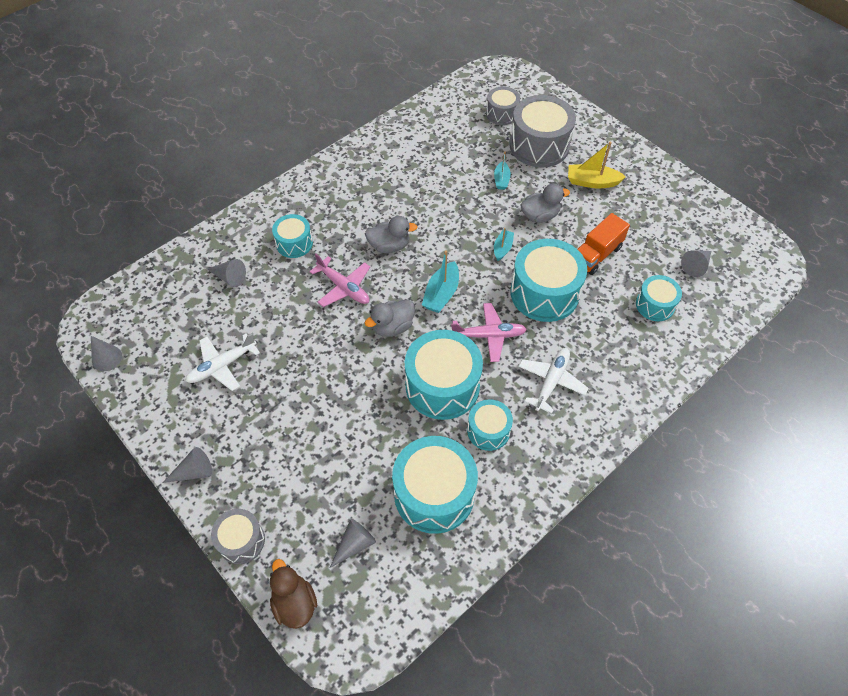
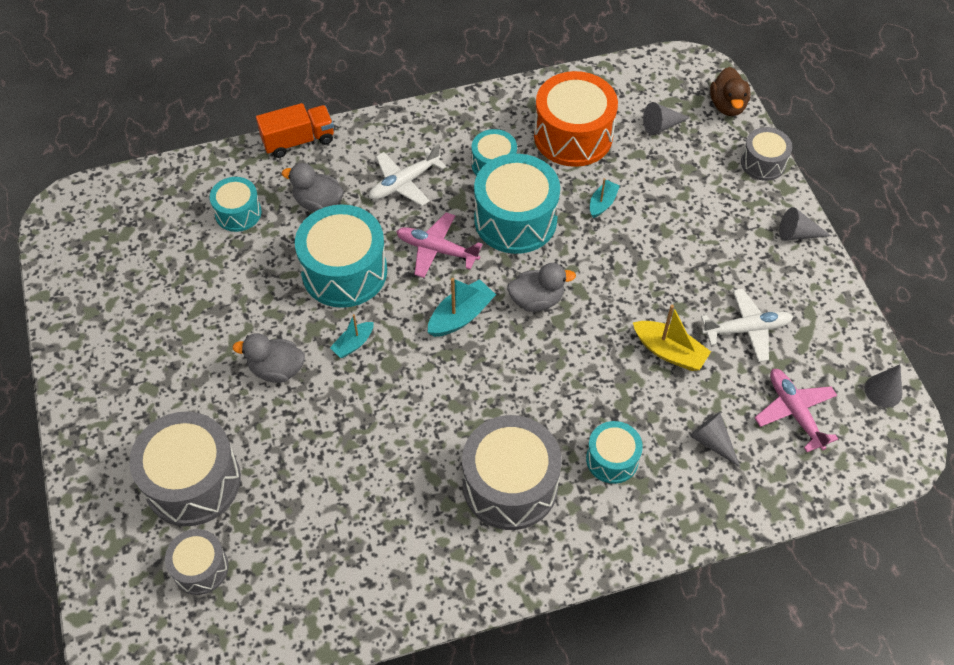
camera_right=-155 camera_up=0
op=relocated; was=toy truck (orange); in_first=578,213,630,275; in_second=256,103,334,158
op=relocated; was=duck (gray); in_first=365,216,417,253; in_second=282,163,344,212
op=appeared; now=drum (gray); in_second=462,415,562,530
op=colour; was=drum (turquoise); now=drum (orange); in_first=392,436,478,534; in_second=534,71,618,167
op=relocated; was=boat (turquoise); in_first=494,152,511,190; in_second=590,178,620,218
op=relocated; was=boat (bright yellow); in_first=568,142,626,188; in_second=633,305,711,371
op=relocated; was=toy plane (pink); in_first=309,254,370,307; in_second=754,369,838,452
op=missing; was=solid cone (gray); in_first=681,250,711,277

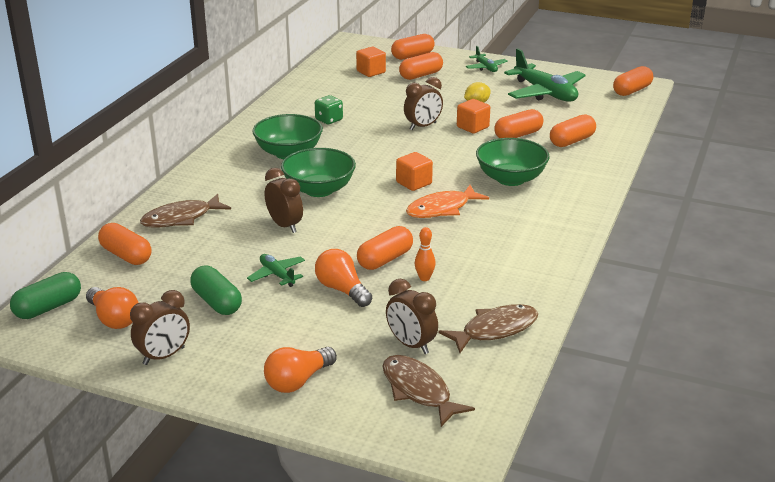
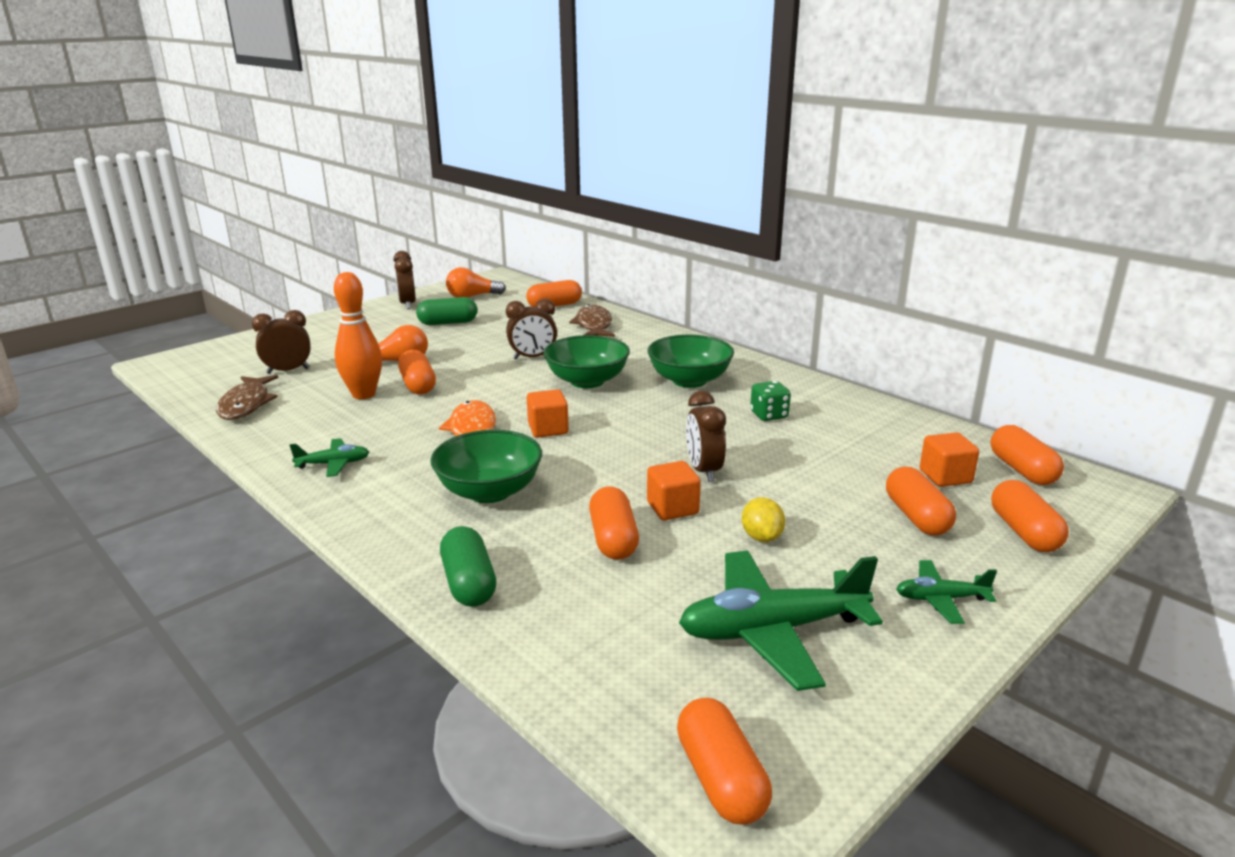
camera_right=115 camera_up=-5
op=relocated; was=toy plane (leaf-green); in_first=247,254,305,287; in_second=290,438,369,477
op=size; was=bowling pin (orange); in_first=415,227,436,281; in_second=334,272,382,399; ratio=2.06
op=relocated; was=pill shape (leaf-green); in_first=10,272,81,319; in_second=440,526,496,607
op=relocated; was=pill shape (orange); in_first=550,114,596,147; in_second=990,425,1064,485
op=missing; was=lightbulb (orange); in_first=264,347,337,393
op=missing; was=fish figure (dark brown); in_first=382,355,475,427

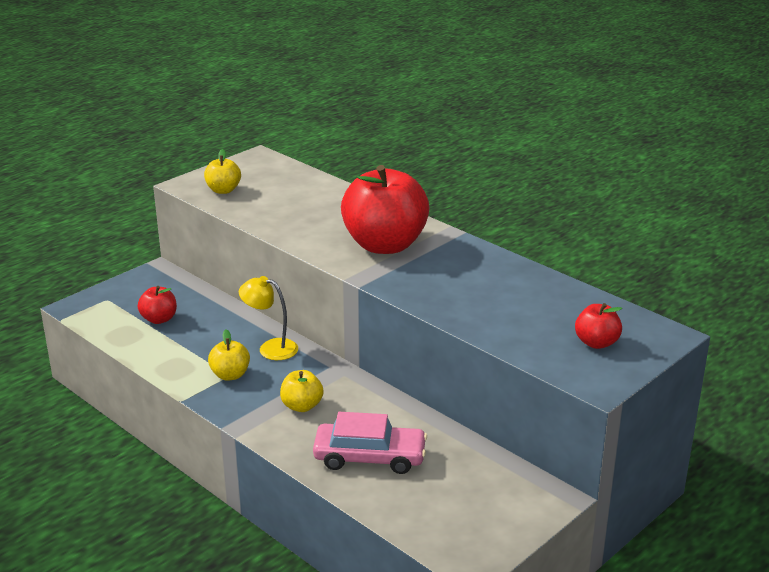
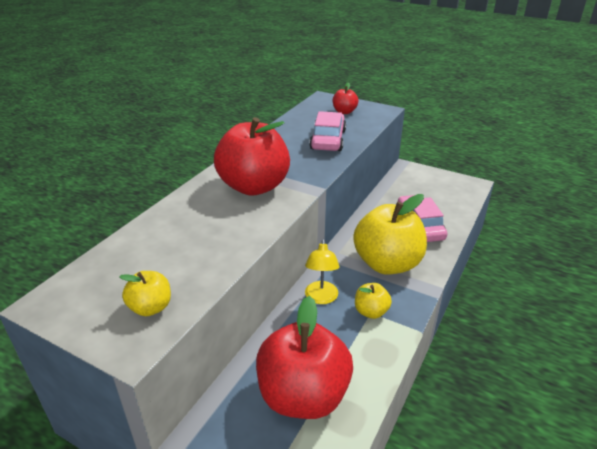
camera_right=-105 camera_up=5
op=size; was=apple (scarlet); in_first=138,286,177,324; in_second=256,296,353,419; ratio=2.18
op=appeared; now=toy car (pink); in_second=309,111,346,151
op=size; was=apple (bright yellow); in_first=280,370,323,412; in_second=353,194,427,275; ratio=2.18

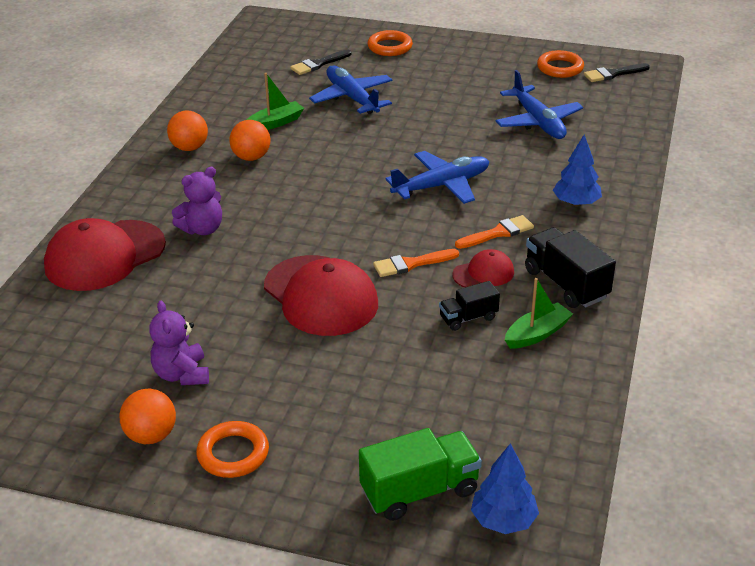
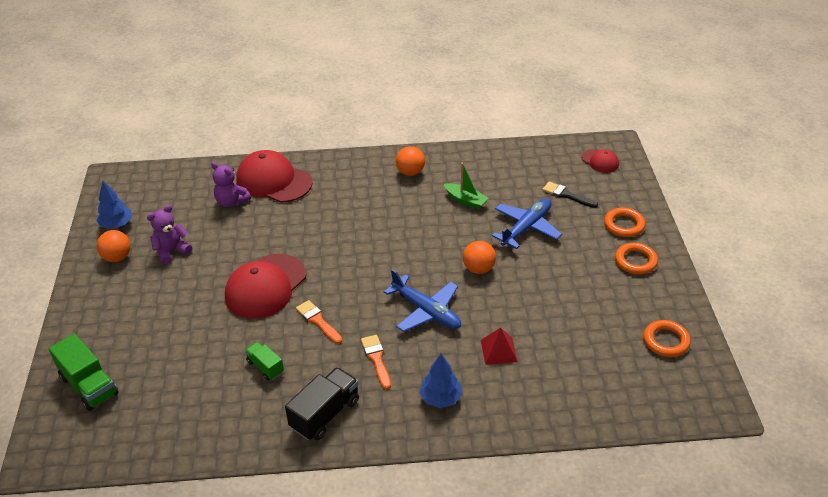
camera_right=70 camera_up=5
op=relocated; was=fir tree (cobalt); in_first=471,443,539,534; in_second=96,181,132,229
op=relocated; was=stuffed bear (royal purple); in_first=172,167,222,235; in_second=211,162,251,207
op=colour; was=toy truck (ebony); now=toy truck (leaf-green); in_first=439,281,500,331; in_second=245,342,284,381
op=spun; was=paint brush (orange); in_first=455,215,534,249; in_second=361,335,391,390; clockwise=-150
op=relocated; was=sphere (orange); in_first=230,120,270,161; in_second=463,241,496,274
op=appeared; now=solid pyramid (scarlet); in_second=481,327,518,365
op=relocated; was=cap (scarlet); in_first=452,249,514,288; in_second=581,149,619,173
op=relocated; was=ring (orange); in_first=196,421,269,478; in_second=615,243,658,274
op=missing; was=toy plane (cobalt); in_first=496,70,583,139
op=missing; was=boat (leaf-green); in_first=505,278,573,349
op=missing; was=paint brush (ebony); in_first=584,63,650,82

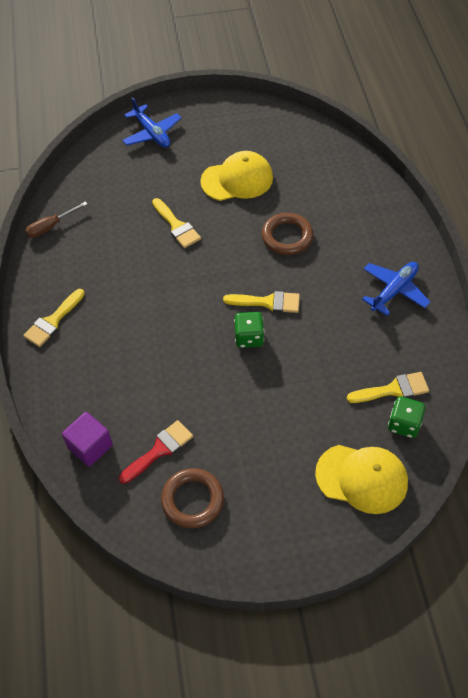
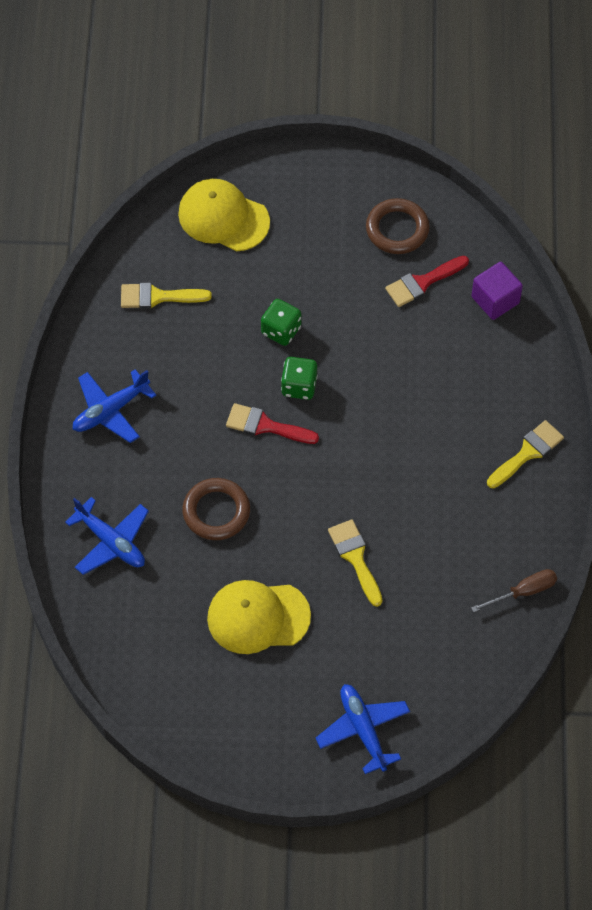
camera_right=-170 camera_up=5
op=appeared; now=toy plane (cobalt); in_second=65,497,149,575
op=colour; was=paint brush (bright yellow); now=paint brush (scarlet); in_first=223,291,300,313; in_second=226,403,319,444
op=relocated; was=dice (leaf-green); in_first=388,397,425,438; in_second=261,299,301,346

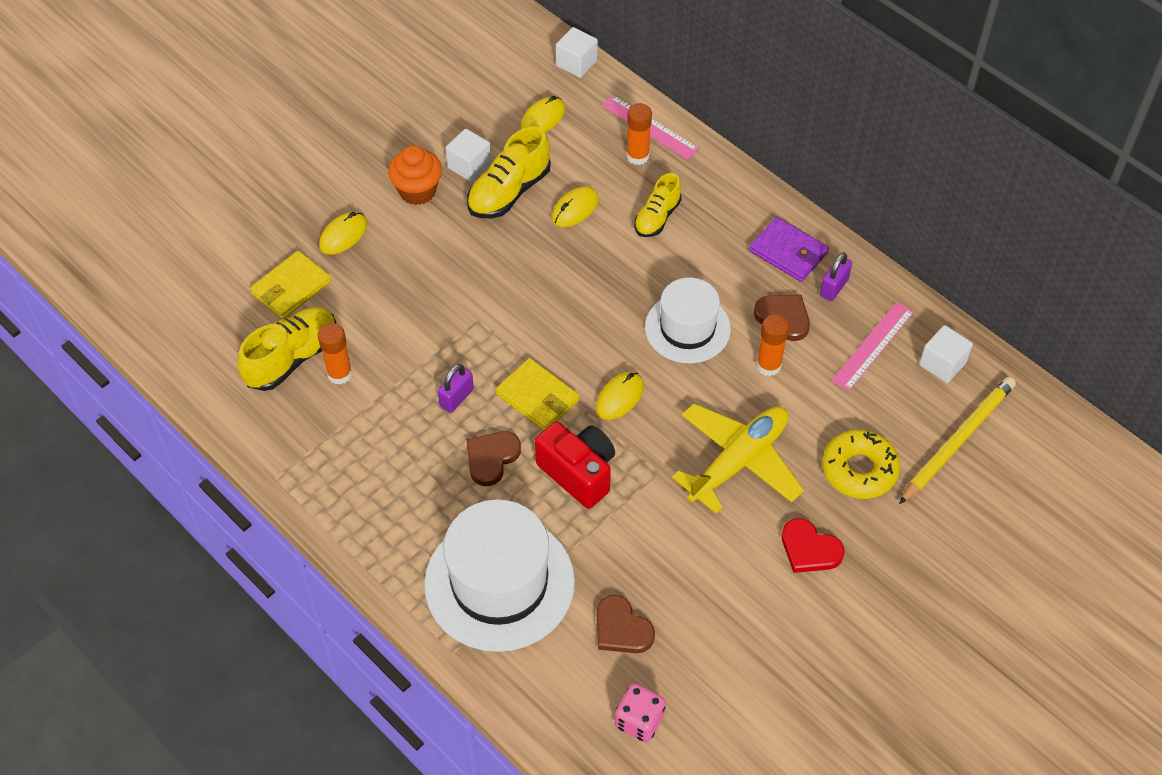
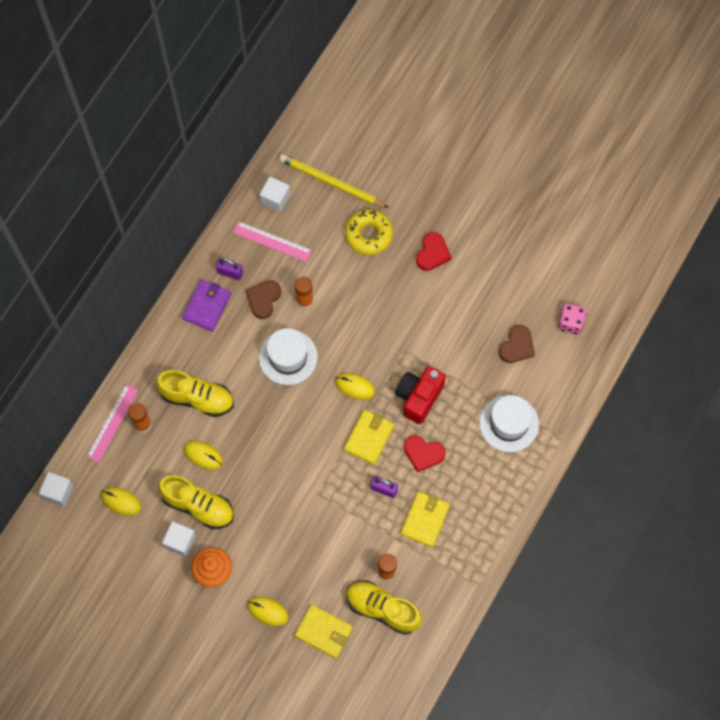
camera_right=-105 camera_up=15
op=size; was=lace-up shoe (bright yellow); in_first=634,173,682,237; in_second=156,370,234,417; ratio=1.54
op=appeared; now=billfold (bright yellow); in_second=401,491,450,547
op=colour; was=love heart (dark brown); now=love heart (scarlet); in_first=466,431,521,486; in_second=404,435,446,472
op=size; was=hat (snow-white); in_first=424,500,575,652; in_second=480,395,539,452; ratio=0.63
op=missing; was=toy plane (bright yellow); in_first=672,403,804,514

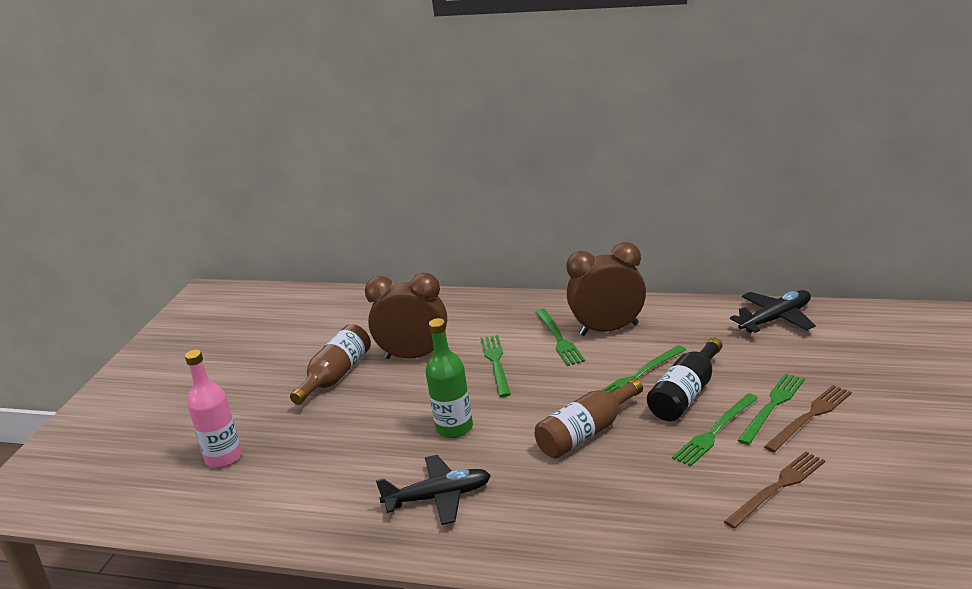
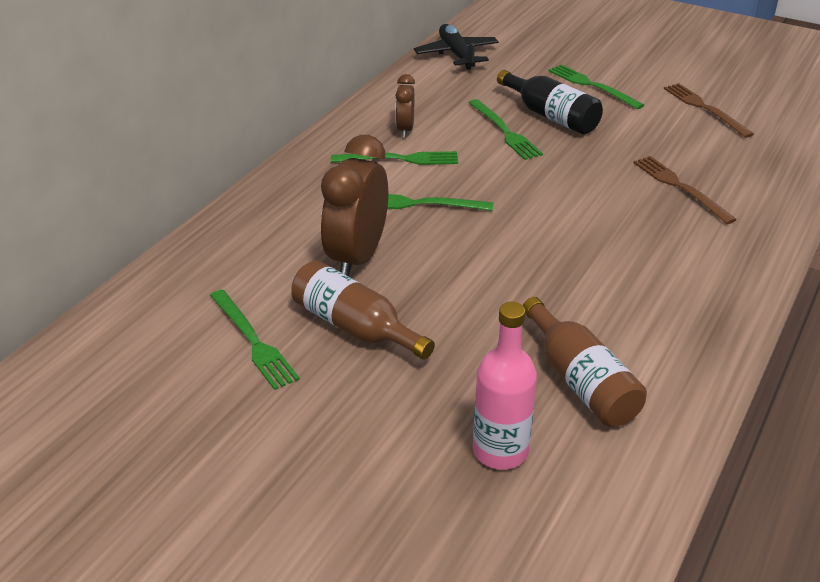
camera_right=-80 camera_up=10
op=relocated; was=fork (leaf-green); in_first=672,393,758,466; in_second=210,290,300,390
op=size; was=clock (dark brown); in_first=566,242,646,336; in_second=395,74,415,138; ratio=0.53
op=relocated; was=bottle (dark brown); in_first=535,378,643,458; in_second=523,297,647,427
op=relocated; was=fork (dark brown); in_first=764,385,852,452; in_second=633,156,737,224
op=missing; was=toy plane (ebony); in_first=376,455,491,525
op=missing; was=bottle (leaf-green); in_first=425,318,473,438

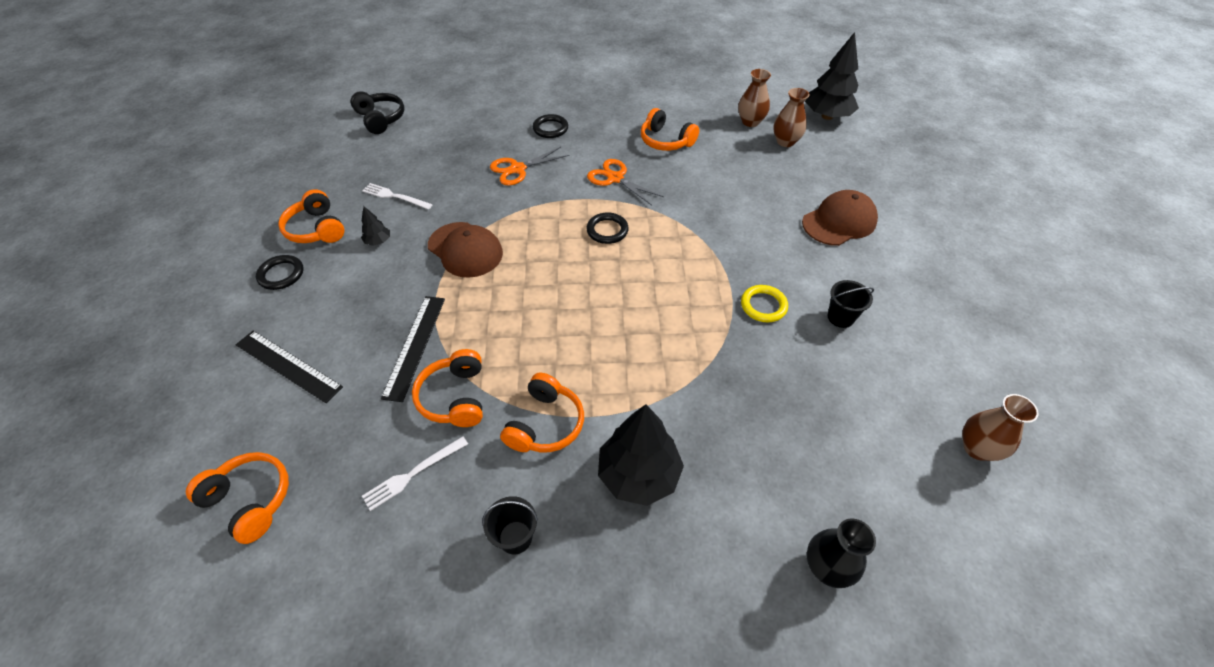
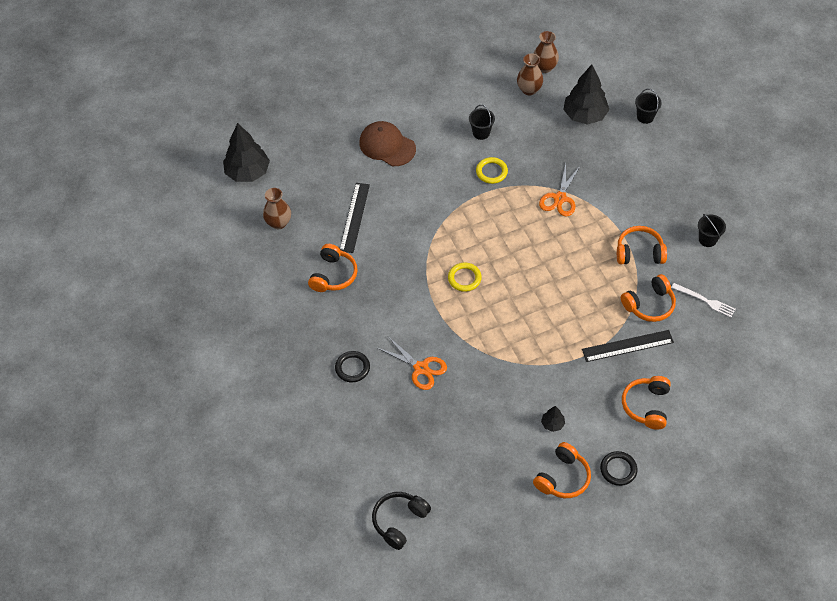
camera_right=-110 camera_up=5
op=relocated; was=ruler (ebony); in_first=236,331,343,403; in_second=340,183,370,253
op=colour; was=ring (ebony); now=ring (bright yellow); in_first=587,213,629,244; in_second=448,262,482,292
op=relocated; was=vase (dark brown); in_first=773,88,810,147; in_second=517,53,543,95
op=relocated; was=shears (orange); in_first=587,159,664,206; in_second=539,164,581,216
op=relocated; was=fir tree (ebony); in_first=598,404,684,506; in_second=563,64,609,125
op=relocated; was=over-ear headphones (orange); in_first=186,452,289,544; in_second=622,376,671,430
op=exchanged; was=vase (ebony); now=sand bucket (ebony); in_first=807,518,876,588; in_second=635,89,662,124
op=missing; was=fork (snow-white); in_first=362,183,433,209
op=missing; was=cap (dark brown); in_first=428,222,503,278

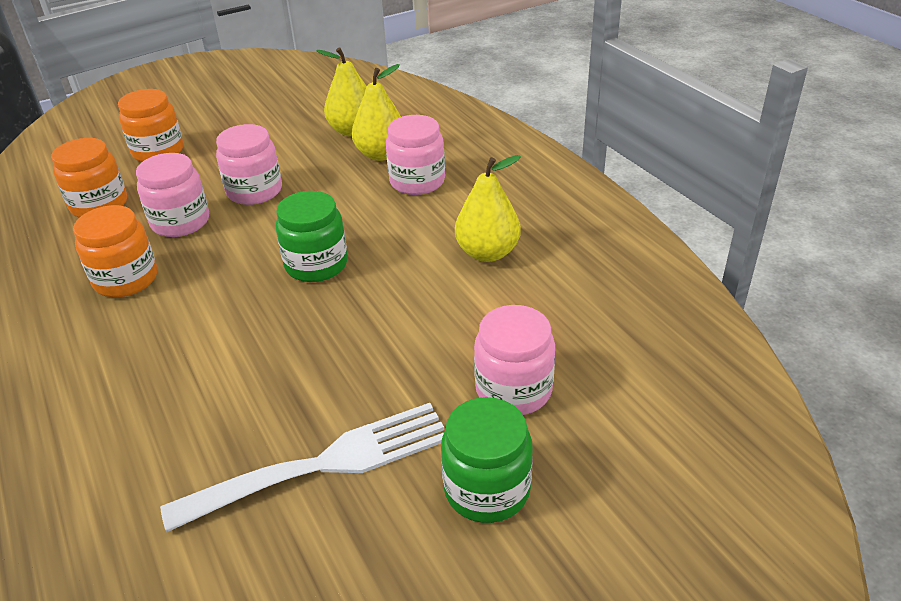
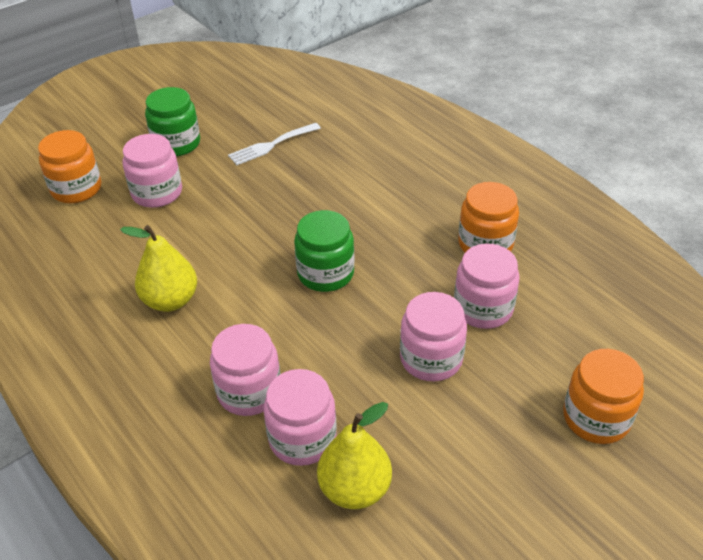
camera_right=170 camera_up=5
op=relocated; was=jam jar (orange); in_first=51,138,127,218; in_second=38,130,101,203
op=size; was=fork (snow-white); in_first=160,403,444,533; in_second=228,123,321,165; ratio=0.6
op=exchanged; was=pear fruit (bright yellow); now=jam jar (pink); in_first=352,64,401,161; in_second=264,369,337,466

